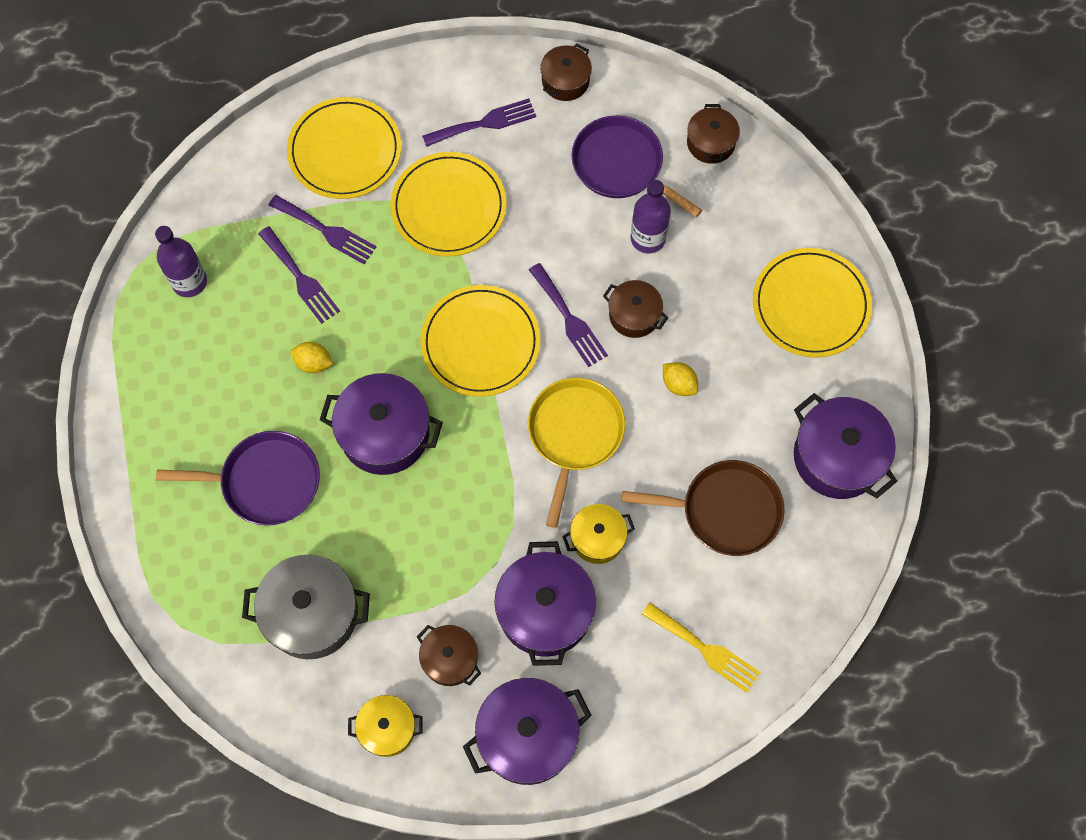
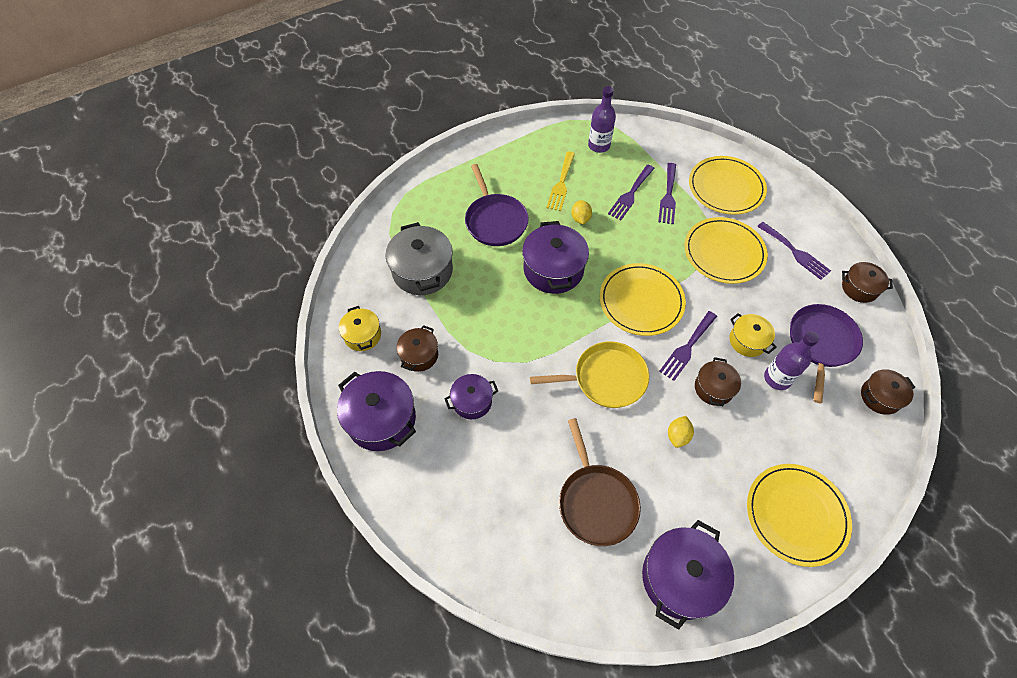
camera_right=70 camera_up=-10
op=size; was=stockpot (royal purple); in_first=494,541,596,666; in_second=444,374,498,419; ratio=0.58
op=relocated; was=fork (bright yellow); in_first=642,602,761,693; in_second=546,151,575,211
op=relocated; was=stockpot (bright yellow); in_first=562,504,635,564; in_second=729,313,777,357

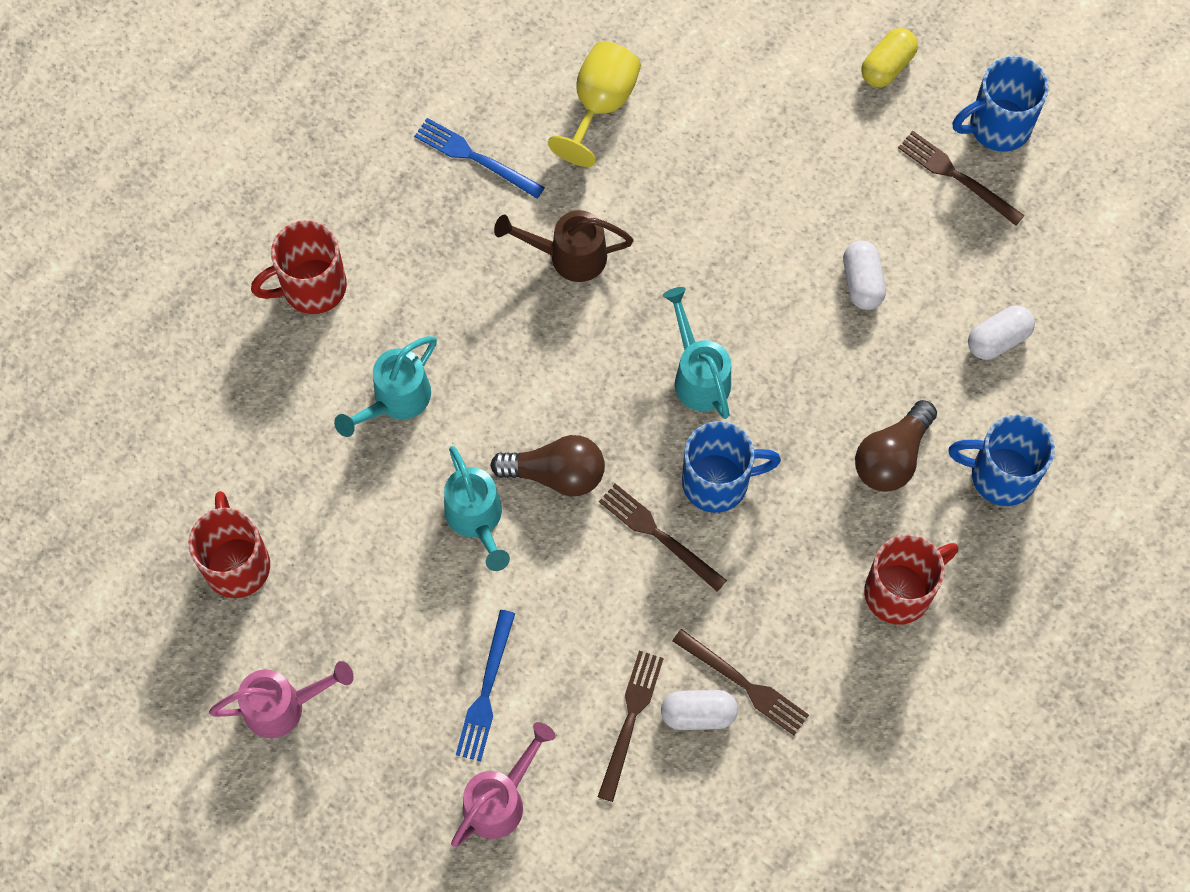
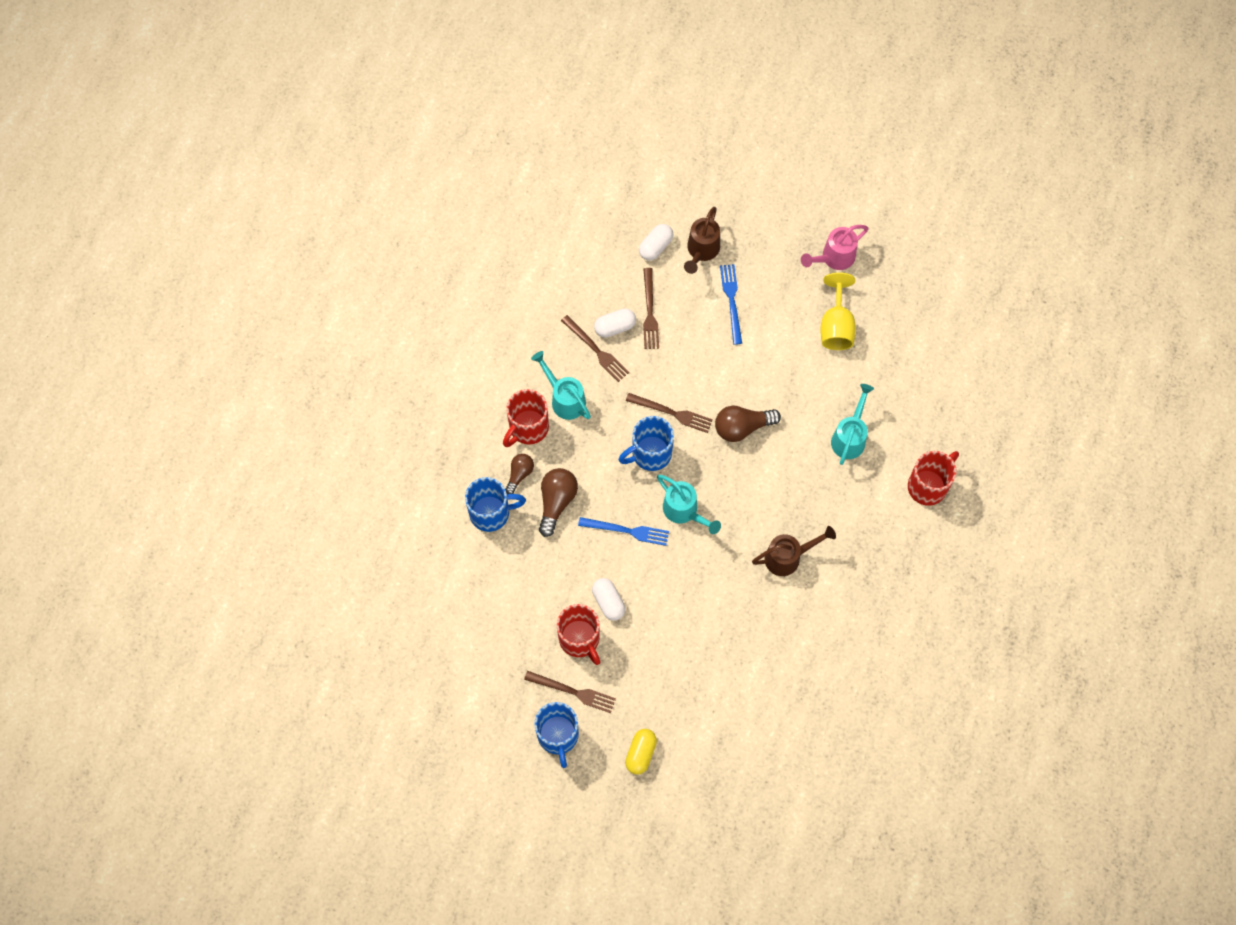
camera_right=160 camera_up=0
op=appeared; now=lightbulb (dark brown); in_second=505,454,534,494
op=relocated; was=sprinkling can (turquoise); in_first=444,446,510,571; in_second=531,351,591,420
op=spun; was=mug (cobalt); in_first=952,56,1049,152; in_second=534,702,579,768; clockwise=120
op=relocated; was=mug (scarlet); in_first=188,491,270,598; in_second=557,604,600,665
op=spun; was=fork (dark brown); in_first=672,629,809,735; in_second=561,315,629,382; clockwise=-150
op=relocated; was=fork (cobalt); in_first=414,118,545,199; in_second=578,517,669,546
op=relocated; was=pill shape (snow-white); in_first=968,306,1035,360; in_second=639,224,673,261
op=colour; was=sprinkling can (pink); now=sprinkling can (dark brown); in_first=451,722,556,847; in_second=684,207,720,274
op=relocated; was=goblet (bright yellow); in_first=548,41,641,167; in_second=820,272,856,350

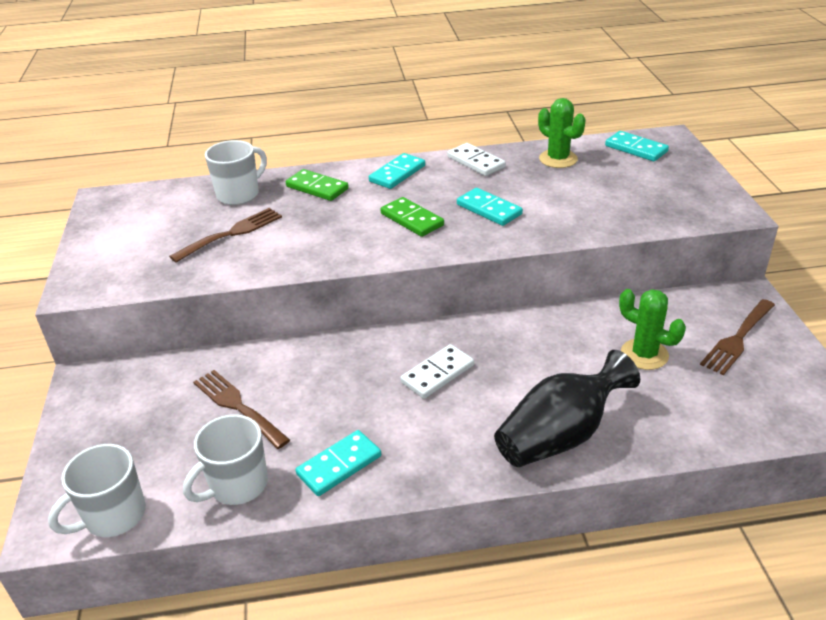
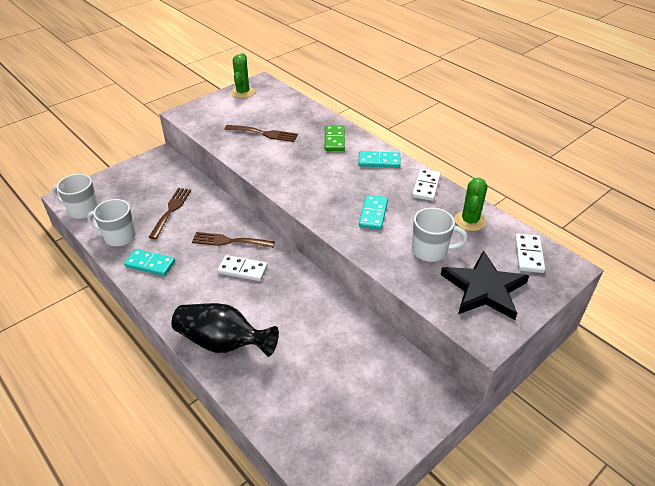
camera_right=55 camera_up=5
op=relocated; was=fork (dark brown); in_first=700,299,775,375; in_second=192,232,275,248
op=relocated; was=saguaro cactus (leaf-green); in_first=619,289,686,370; in_second=231,53,255,98
op=relocated; was=mug (snow-white); in_first=205,140,267,205; in_second=412,207,468,262
op=appeared; now=star (ebony); in_second=441,250,529,320
op=colour; was=domino tile (turquoise); now=domino tile (snow-white); in_first=605,131,669,161; in_second=515,233,545,273
op=missing; was=domino tile (leaf-green); in_first=380,197,444,237

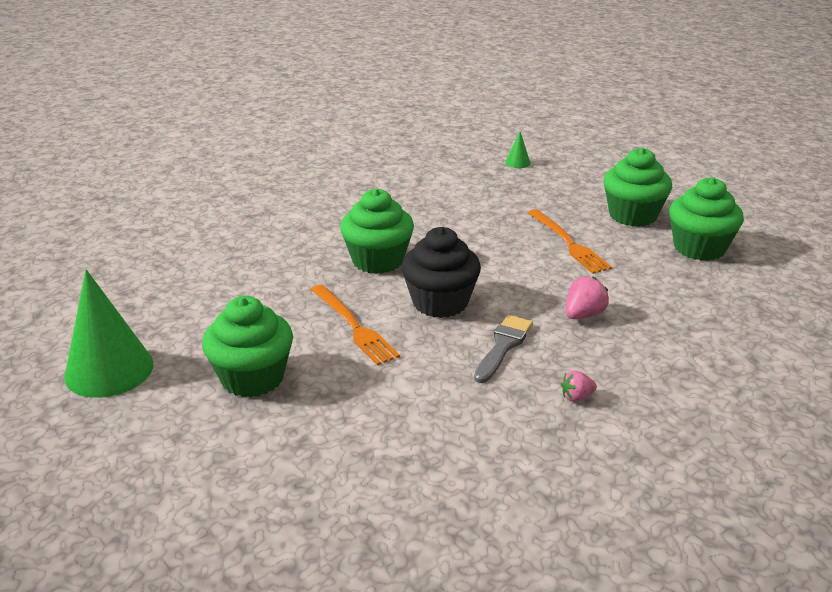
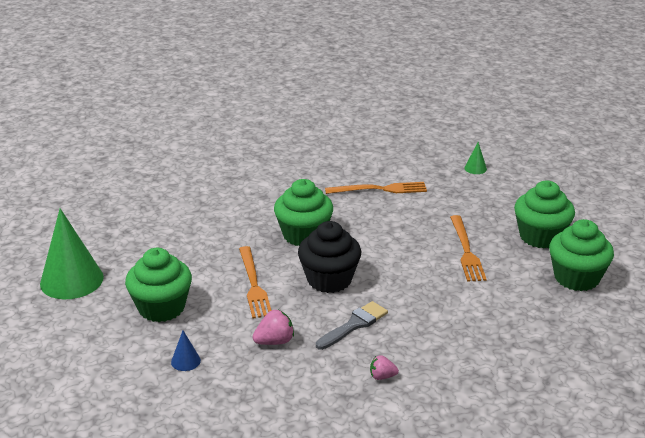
camera_right=20 camera_up=0
op=appeared; now=solid cone (cobalt); in_second=171,331,201,371
op=relocated; was=berry (pink); in_first=566,276,609,319; in_second=252,310,294,345
op=appeared; now=fork (orange); in_second=325,182,427,194

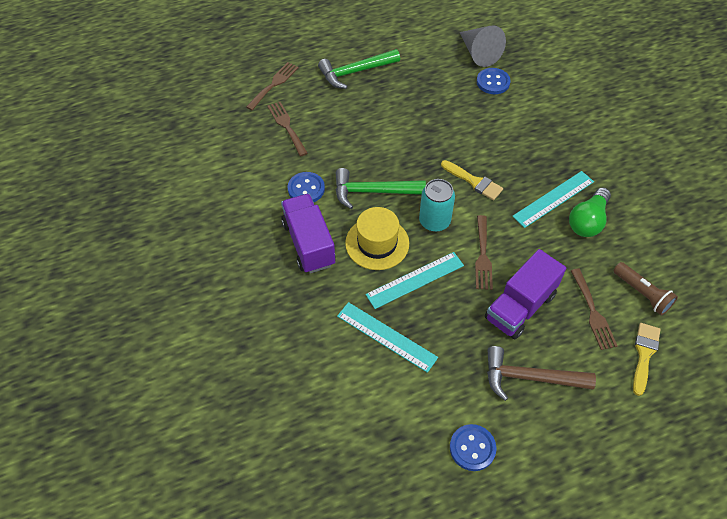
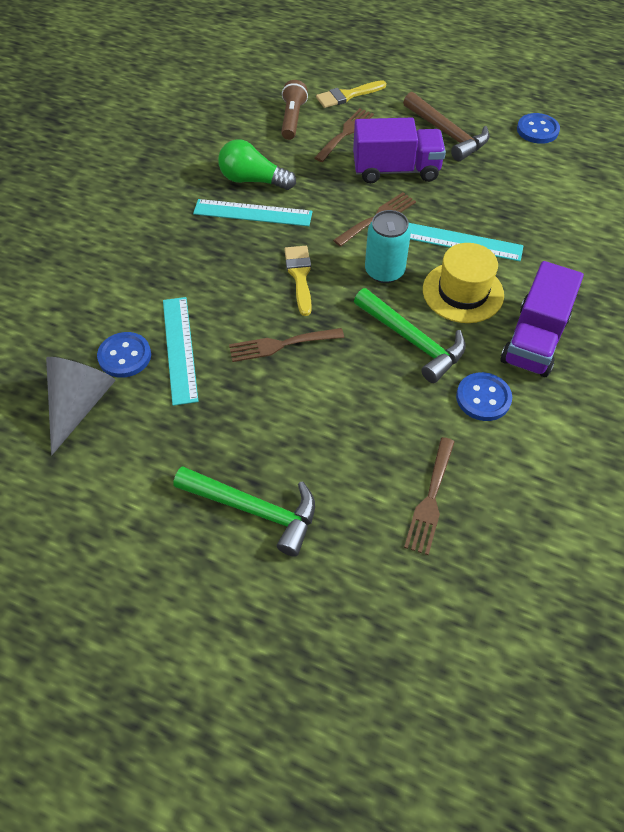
camera_right=-135 camera_up=0
op=relocated; was=ruler (turquoise); in_first=337,302,438,373; in_second=163,297,198,406
op=spun; was=lightbulb (leaf-green); in_first=569,188,611,237; in_second=218,139,296,190; clockwise=-150
op=relocated; was=fork (dark brown); in_first=246,62,299,110; in_second=229,328,344,362

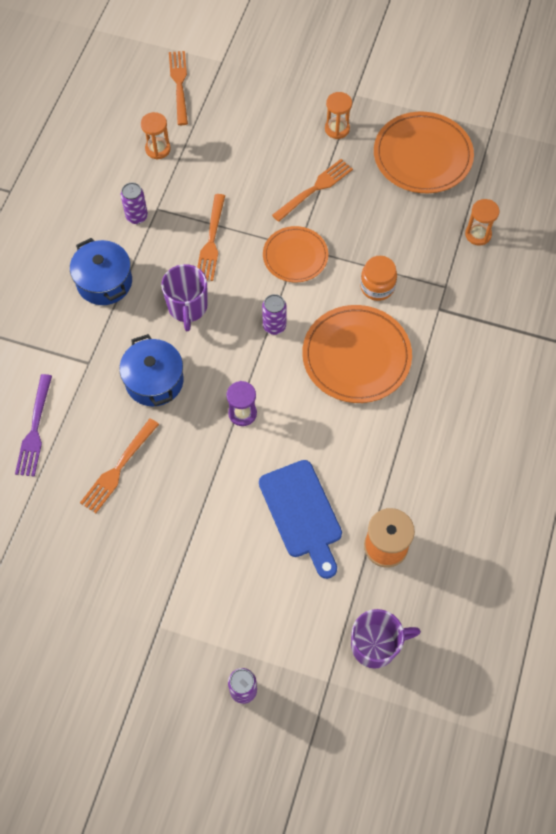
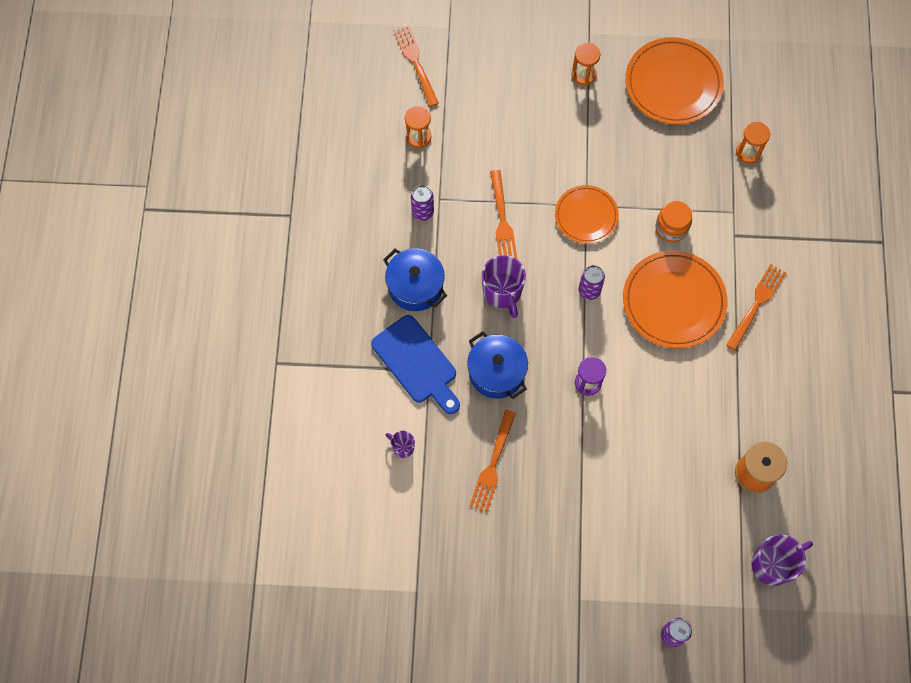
camera_right=-15 camera_up=5
op=relocated; was=cutting board (cobalt); in_first=259,460,342,579; in_second=371,315,460,414
op=exchanged; was=fork (royal purple); now=mug (royal purple); in_first=15,374,52,477; in_second=385,431,415,458
op=relocated; was=fork (orange); in_first=272,159,353,222; in_second=726,264,786,351

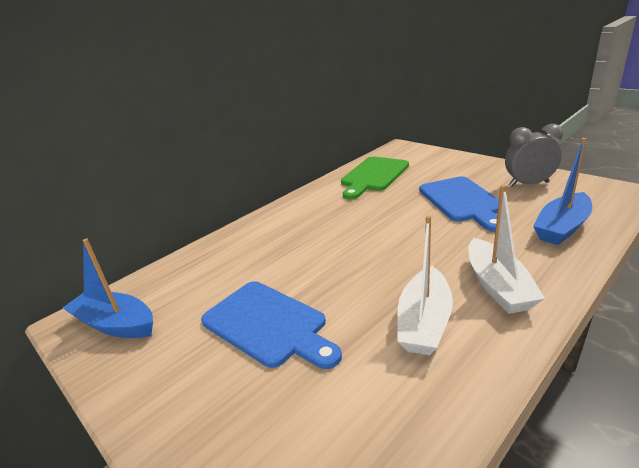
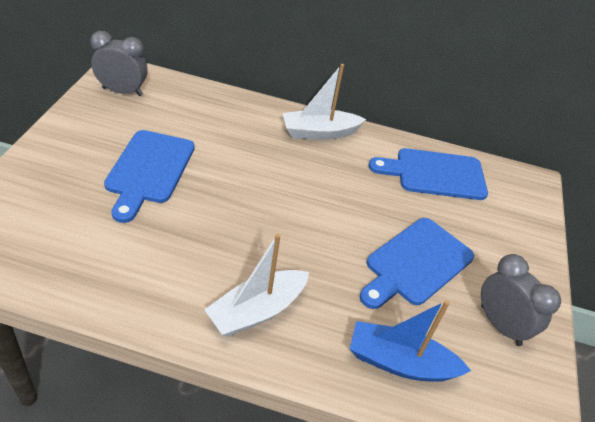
camera_right=50 camera_up=15
op=exchanged; was=boat (cobalt); now=clock (gray); in_first=63,239,153,338; in_second=90,31,148,96
op=relocated; was=boat (snow-white); in_first=397,215,453,355; in_second=283,64,366,140
op=colour; was=cutting board (leaf-green); now=cutting board (cobalt); in_first=341,156,409,200; in_second=368,148,488,200

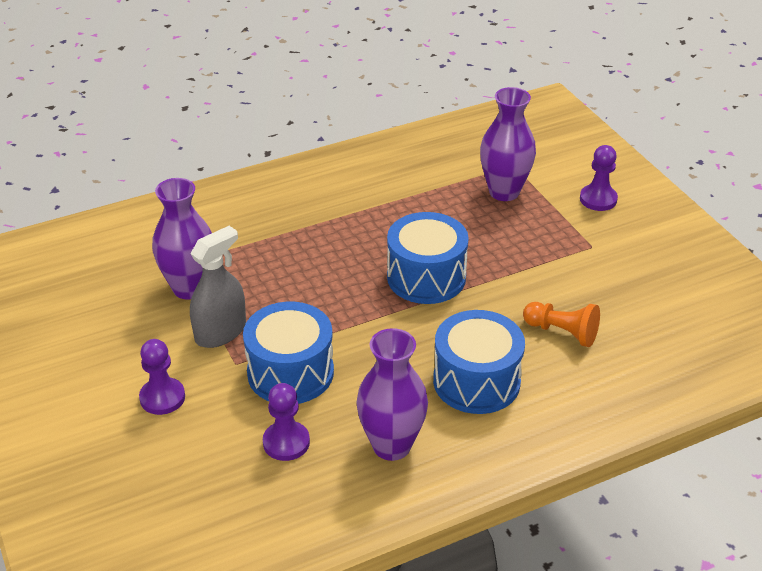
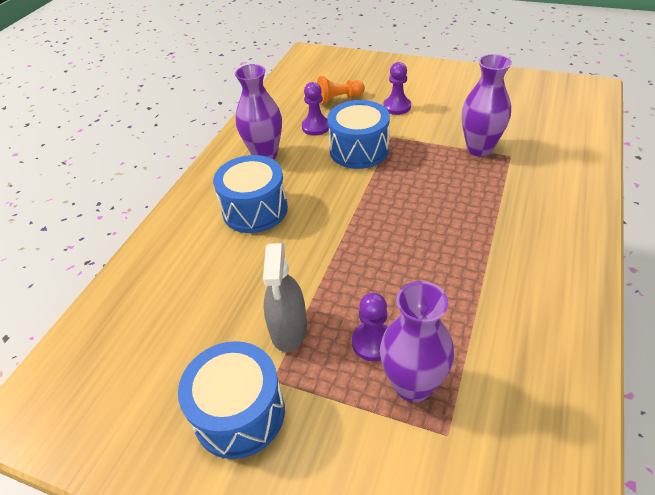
camera_right=140 camera_up=5
op=relocated; was=drum (cobalt); in_first=387,212,469,304; in_second=178,341,285,459
op=relocated; was=spray cleaner (gray); in_first=190,226,246,348; in_second=263,243,307,352
op=relocated; was=chess pawn (orange); in_first=523,302,600,347; in_second=317,76,365,105
op=relocated; was=chess pawn (royal purple); in_first=580,145,618,211; in_second=352,293,388,361

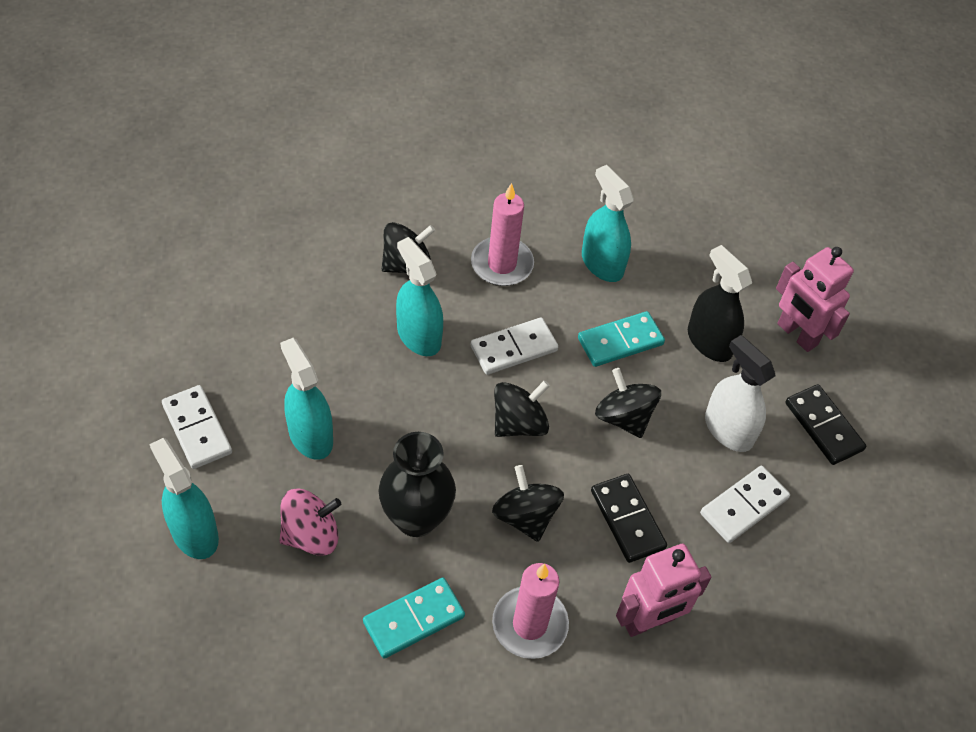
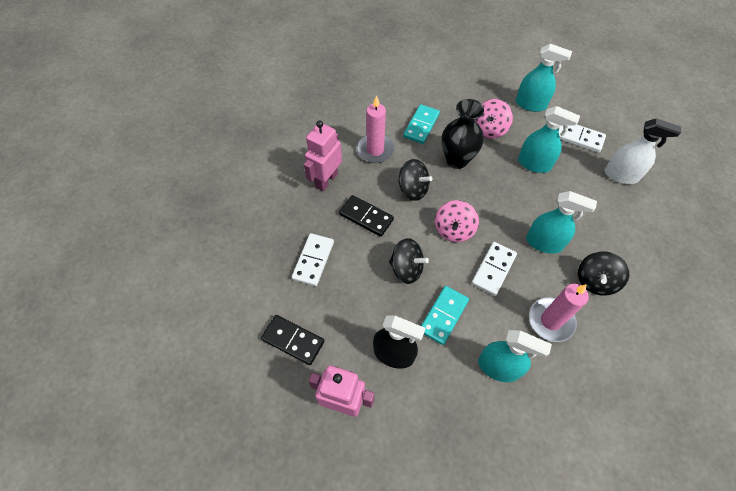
camera_right=150 camera_up=5
op=colour; was=spinning top (ebony); now=spinning top (pink); in_first=494,380,550,437; in_second=435,200,479,242
op=relocated; was=spray cleaner (snow-white); in_first=705,335,775,452; in_second=605,118,681,184

